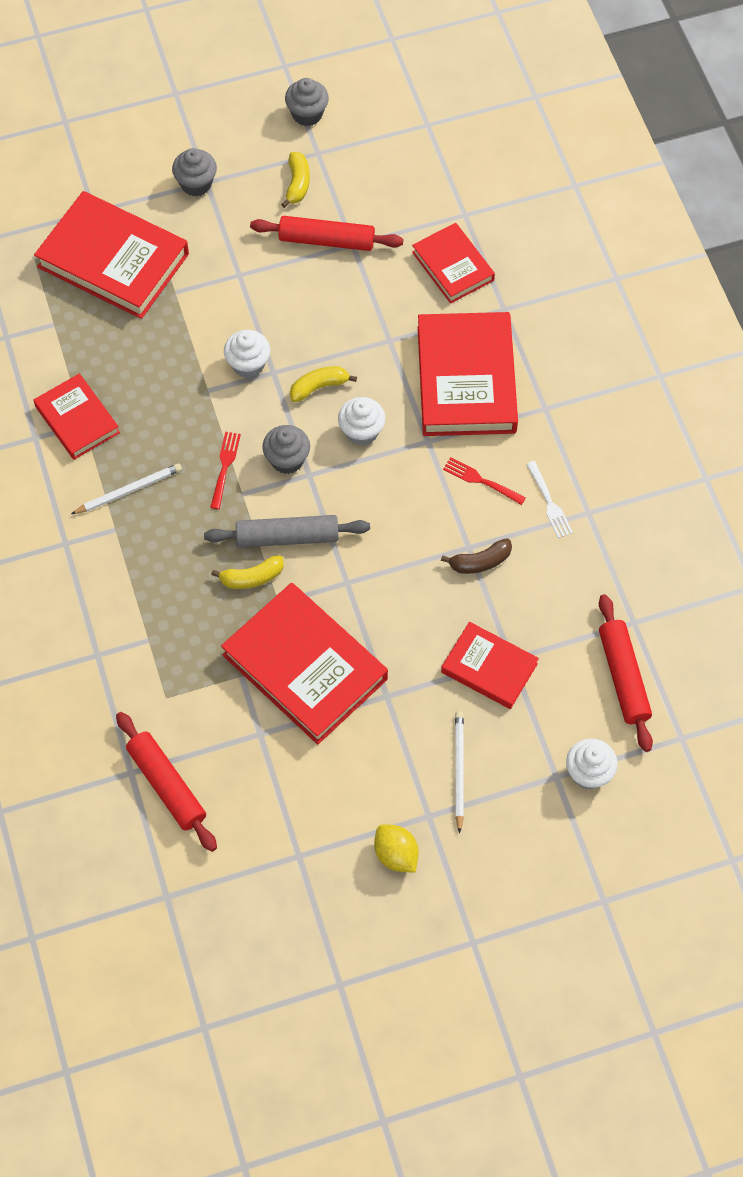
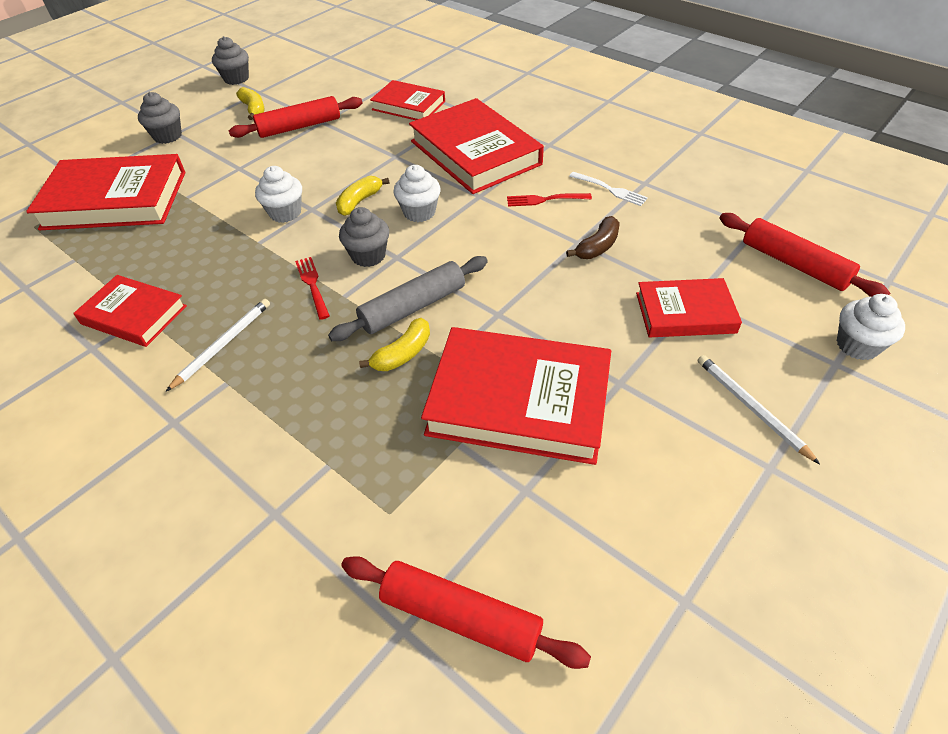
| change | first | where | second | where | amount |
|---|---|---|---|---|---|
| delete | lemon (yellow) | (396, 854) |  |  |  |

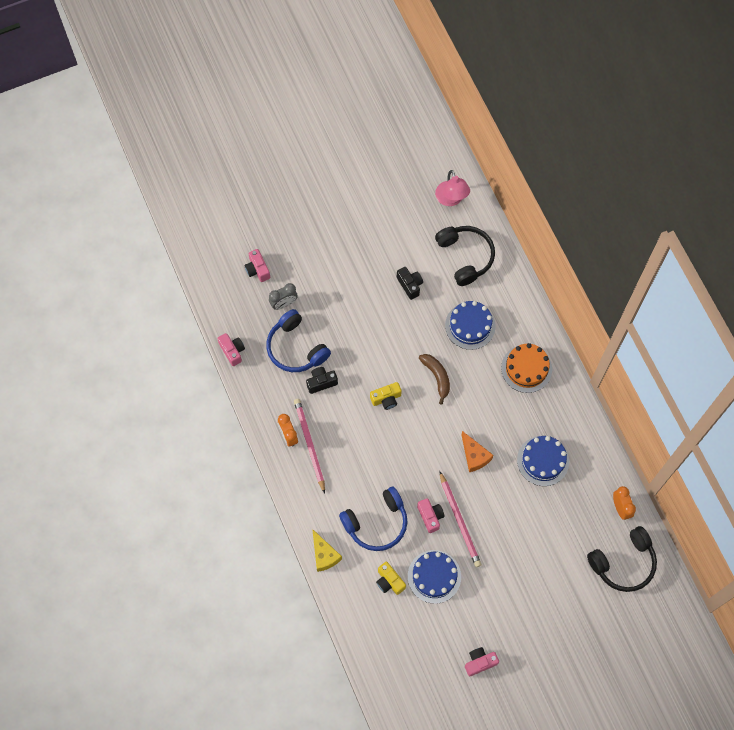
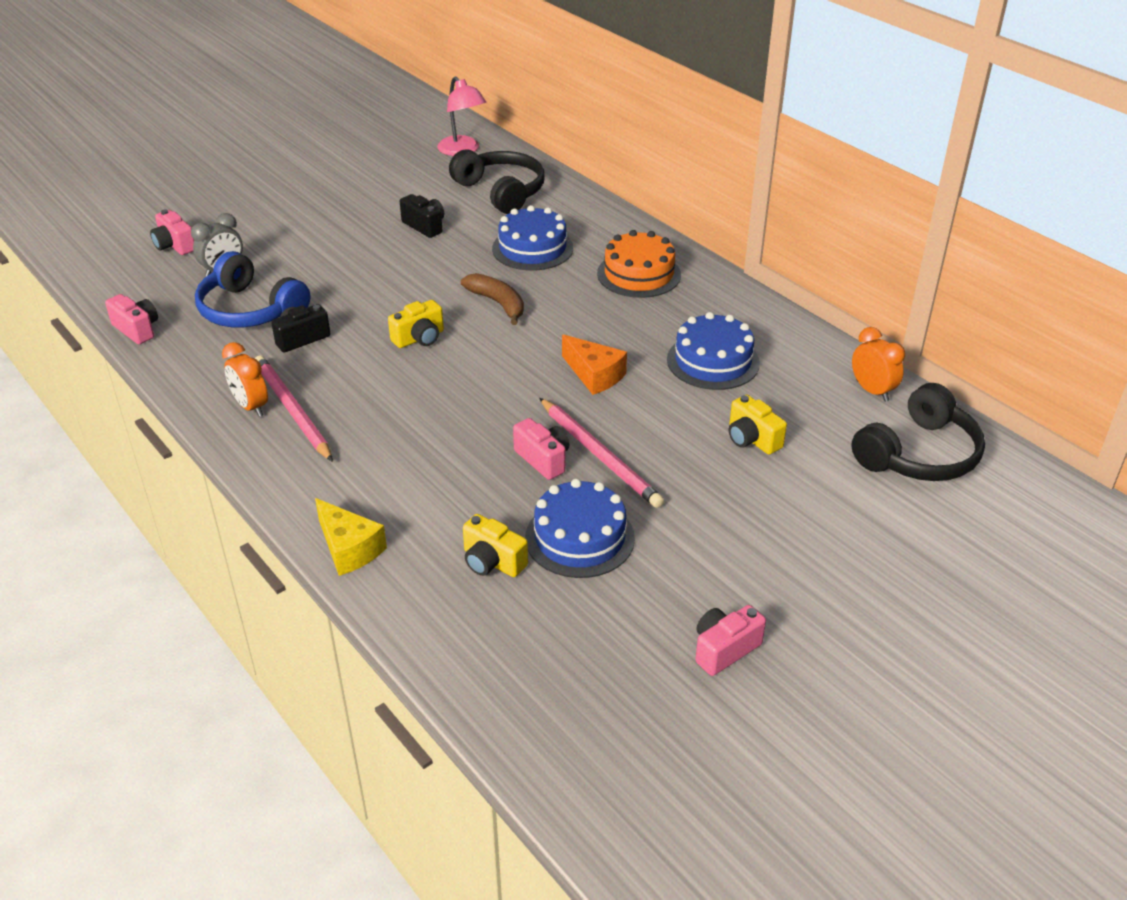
| change | first | where | second | where | amount |
|---|---|---|---|---|---|
| insert |  |  | camera (yellow) | (752, 439) |  |
| delete | headphones (blue) | (376, 523) |  |  |  |

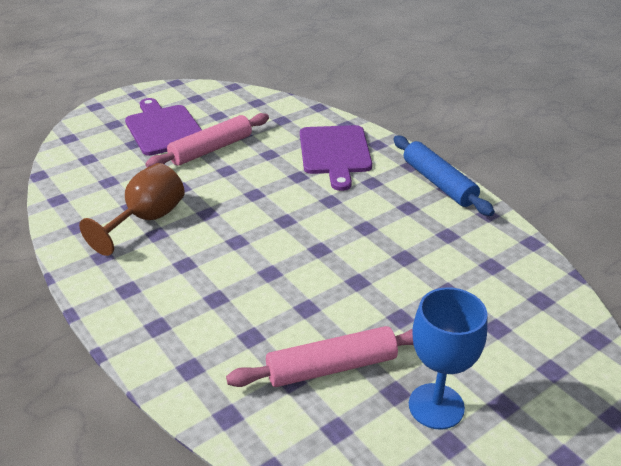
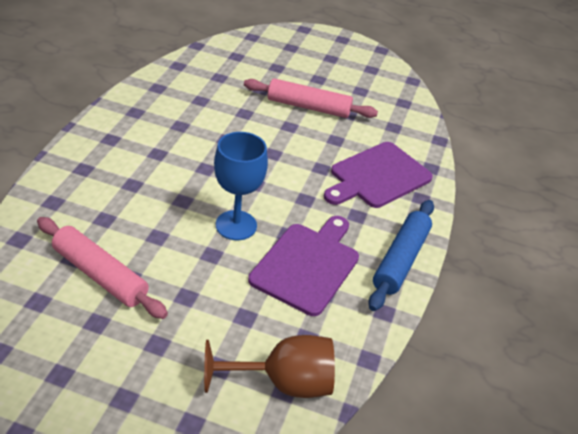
| change | first | where | second | where | amount |
|---|---|---|---|---|---|
| move | goblet (brown) | (146, 220) |  | (283, 382) |  |
| move | goblet (blue) | (436, 406) |  | (236, 225) |  |
| move | cutting board (purple) | (163, 128) |  | (307, 265) |  |

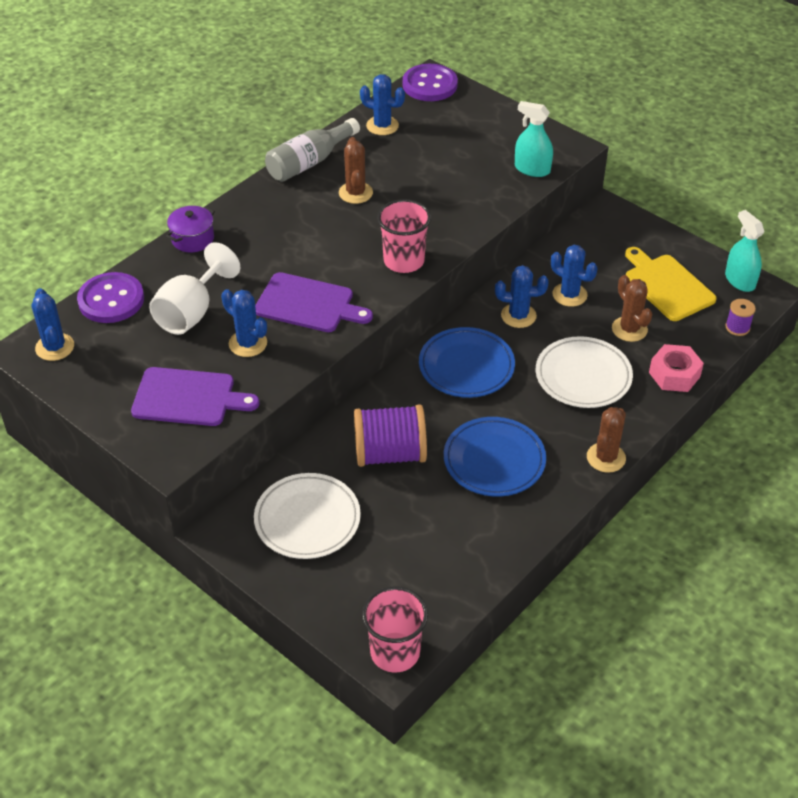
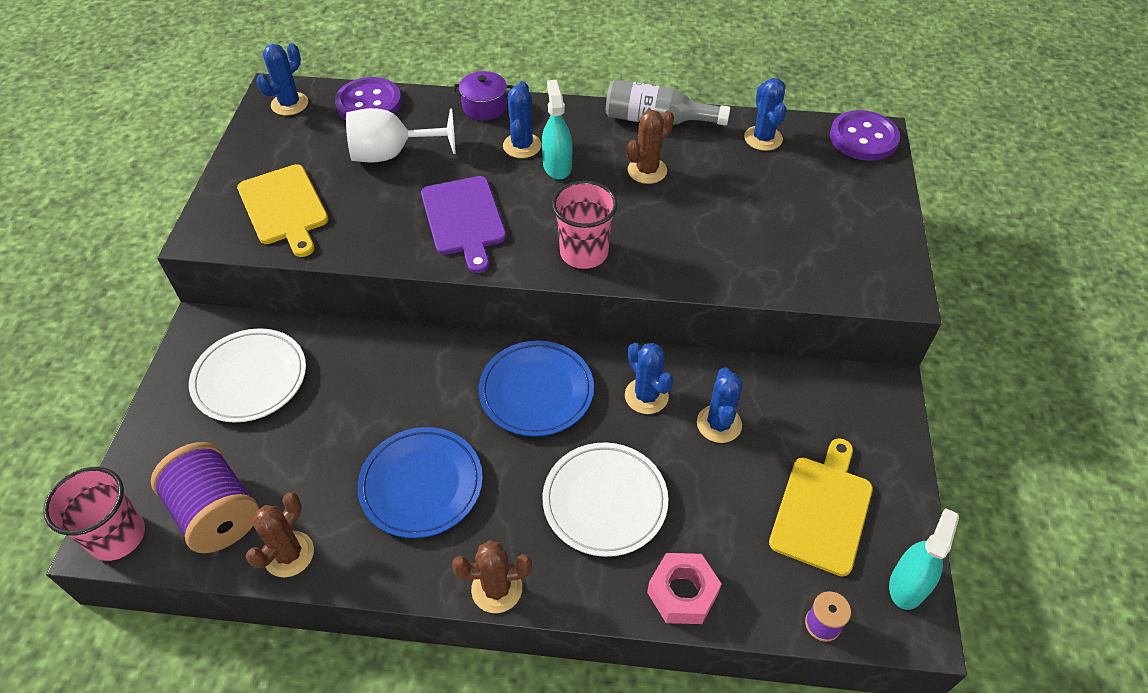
| change | first | where | second | where | amount |
|---|---|---|---|---|---|
| move | spool (purple) | (390, 454) |  | (216, 513) |  |
| recolor | cutting board (purple) | (188, 397) | cutting board (yellow) | (284, 207) |  |
| move | cactus (brown) | (629, 329) |  | (289, 554) |  |
| move | cactus (blue) | (248, 343) |  | (522, 146) |  |
| move | spray bottle (turquoise) | (532, 169) |  | (557, 166) |  |

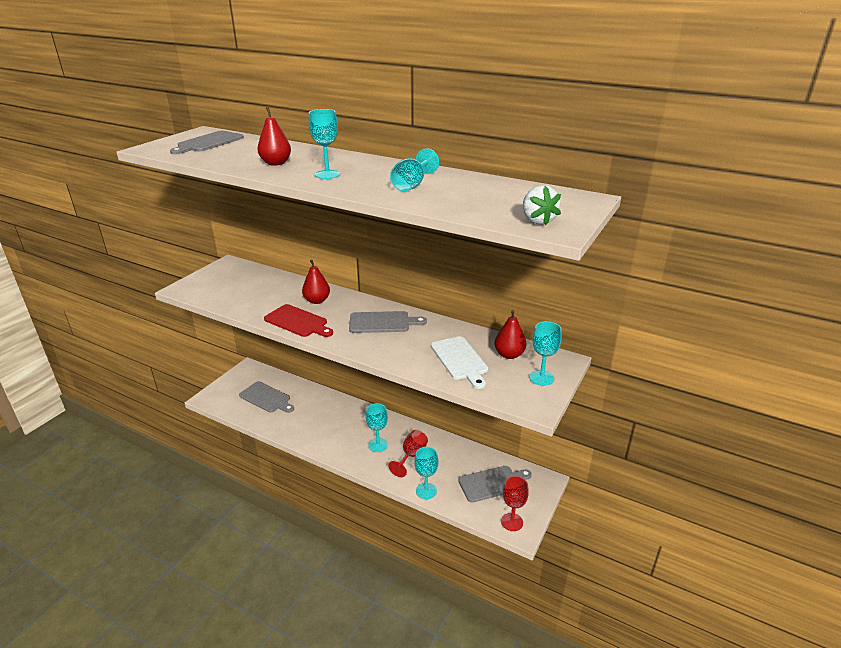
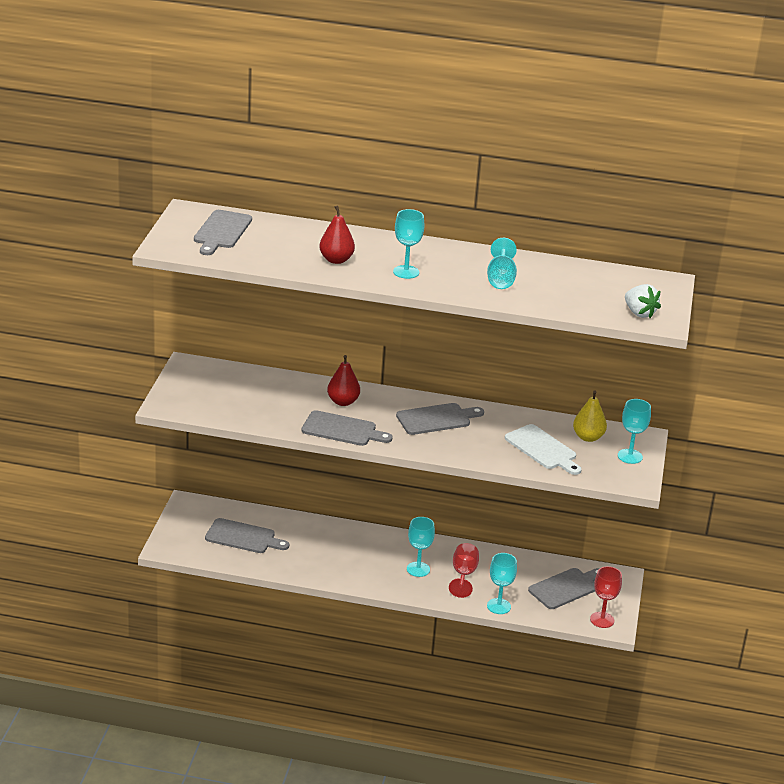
| change | first | where | second | where | amount |
|---|---|---|---|---|---|
| recolor | cutting board (red) | (298, 322) | cutting board (grey) | (342, 429) |  |
| recolor | pear (red) | (509, 355) | pear (yellow) | (588, 437) |  |

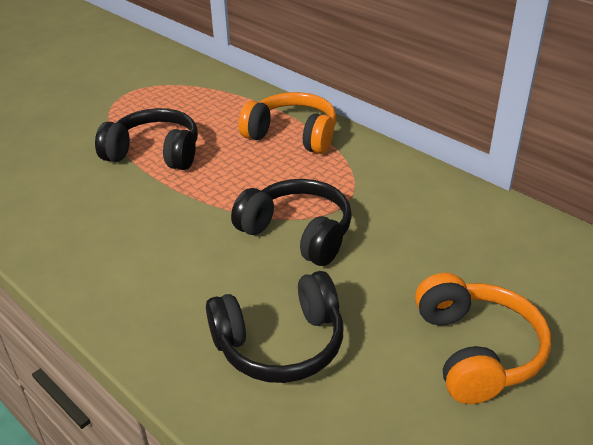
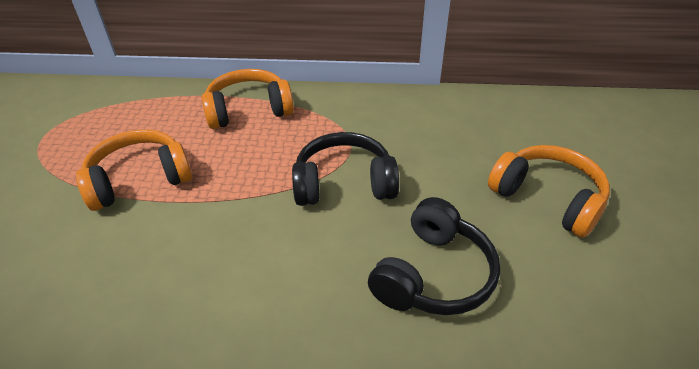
| change | first | where | second | where | amount |
|---|---|---|---|---|---|
| recolor | headphones (black) | (155, 153) | headphones (orange) | (139, 179) |  |

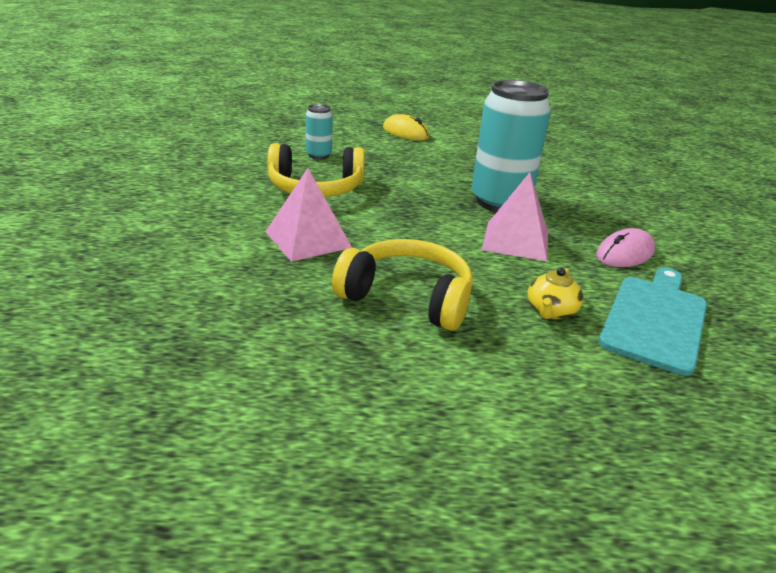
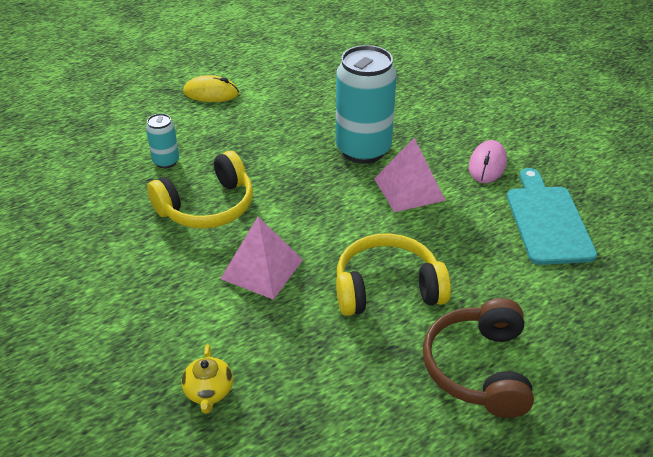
| change | first | where | second | where | amount |
|---|---|---|---|---|---|
| move | teapot (yellow) | (551, 311) |  | (209, 391) |  |
| insert |  |  | headphones (brown) | (478, 368) |  |

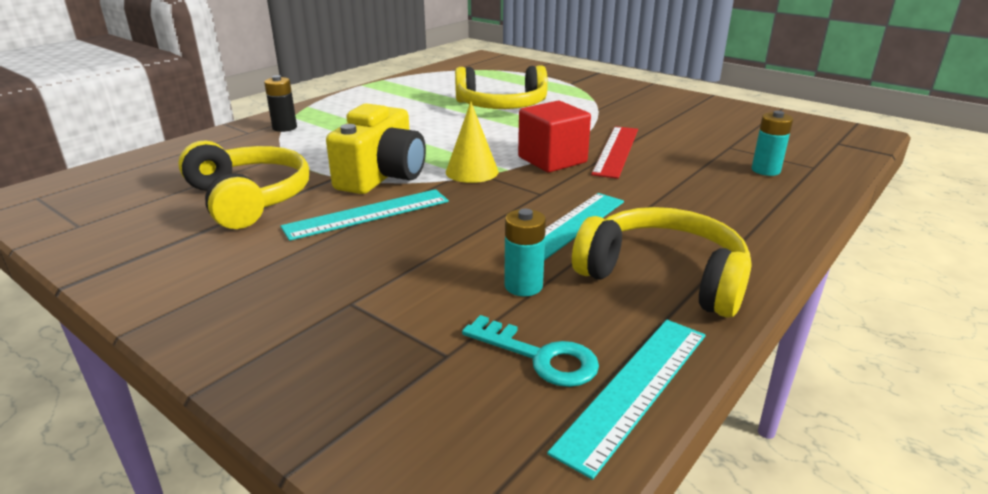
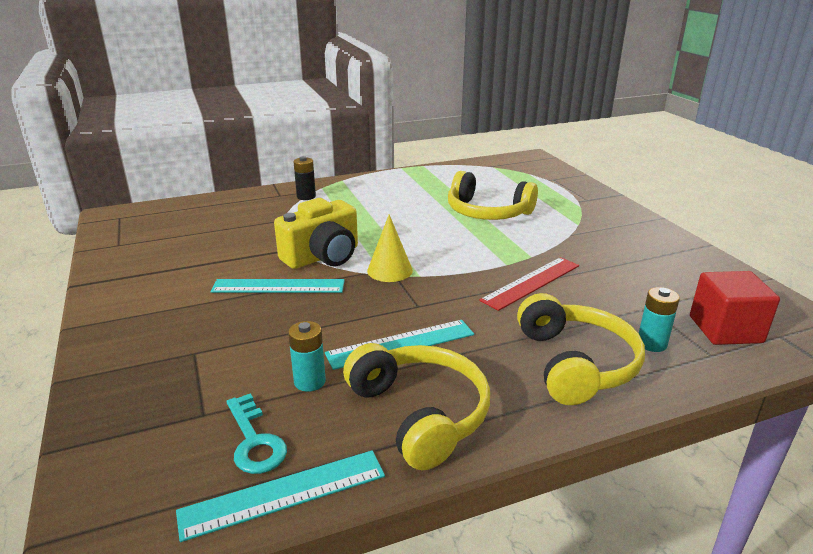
| change | first | where | second | where | amount |
|---|---|---|---|---|---|
| move | headphones (yellow) | (249, 199) |  | (575, 363) |  |
| move | cube (red) | (552, 160) |  | (725, 329) |  |

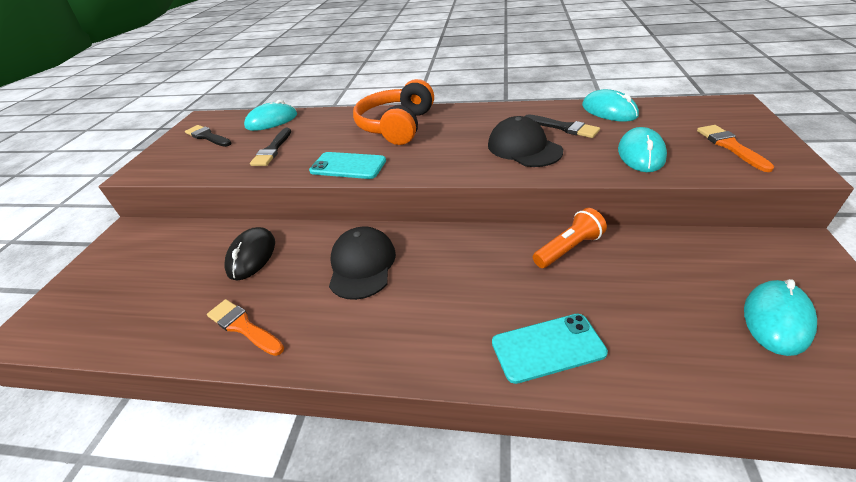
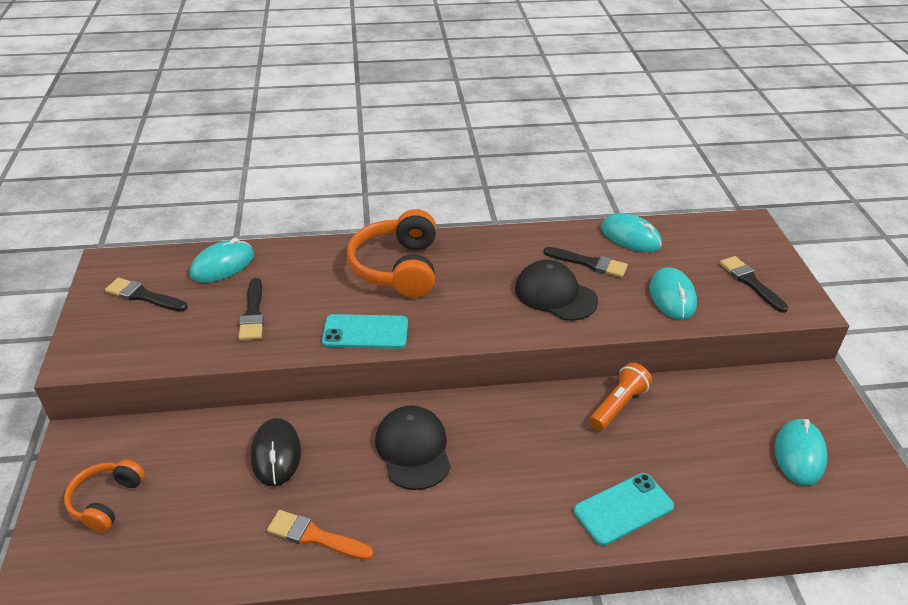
| change | first | where | second | where | amount |
|---|---|---|---|---|---|
| insert |  |  | headphones (orange) | (106, 501) |  |
| recolor | brush (orange) | (730, 146) | brush (black) | (750, 282) |  |

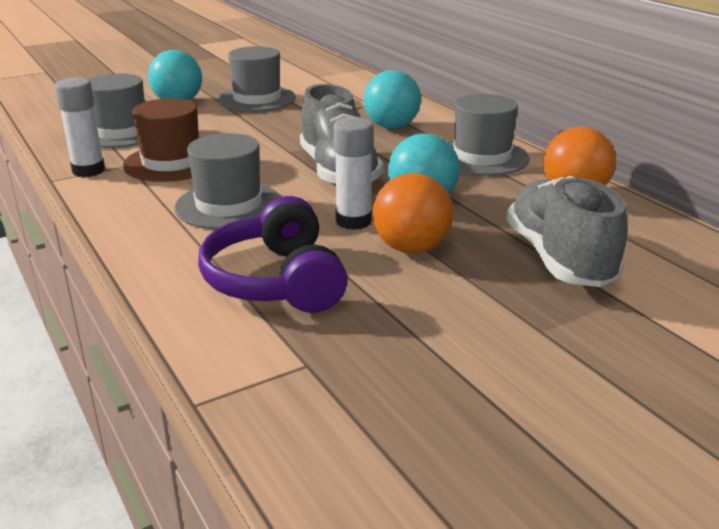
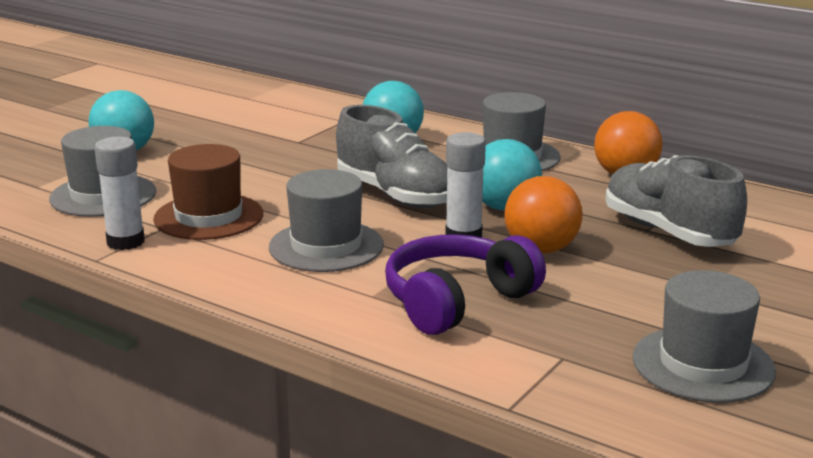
| change | first | where | second | where | amount |
|---|---|---|---|---|---|
| rotate | headphones (purple) | (276, 281) |  | (457, 301) | 90 degrees clockwise |
| move | hat (grey) | (257, 99) |  | (703, 364) |  |

